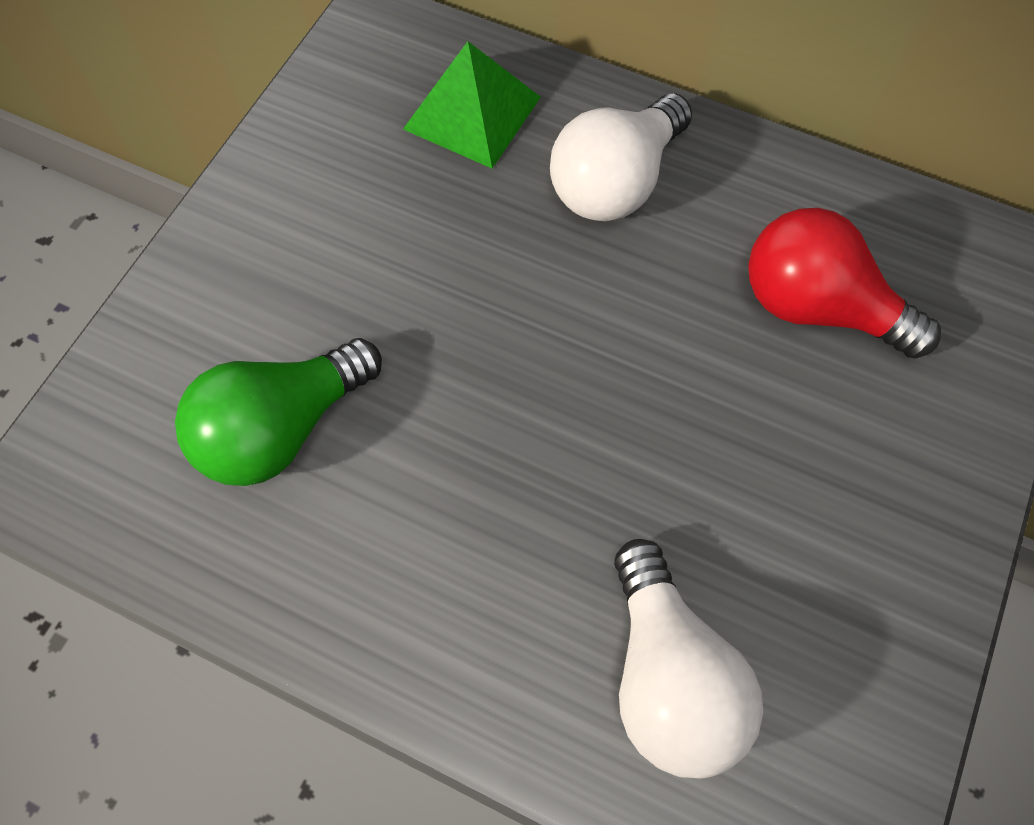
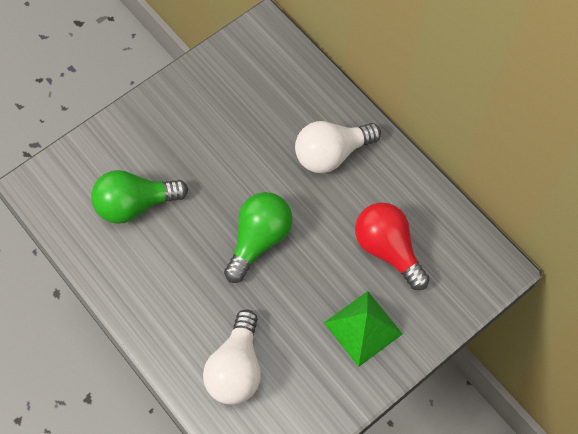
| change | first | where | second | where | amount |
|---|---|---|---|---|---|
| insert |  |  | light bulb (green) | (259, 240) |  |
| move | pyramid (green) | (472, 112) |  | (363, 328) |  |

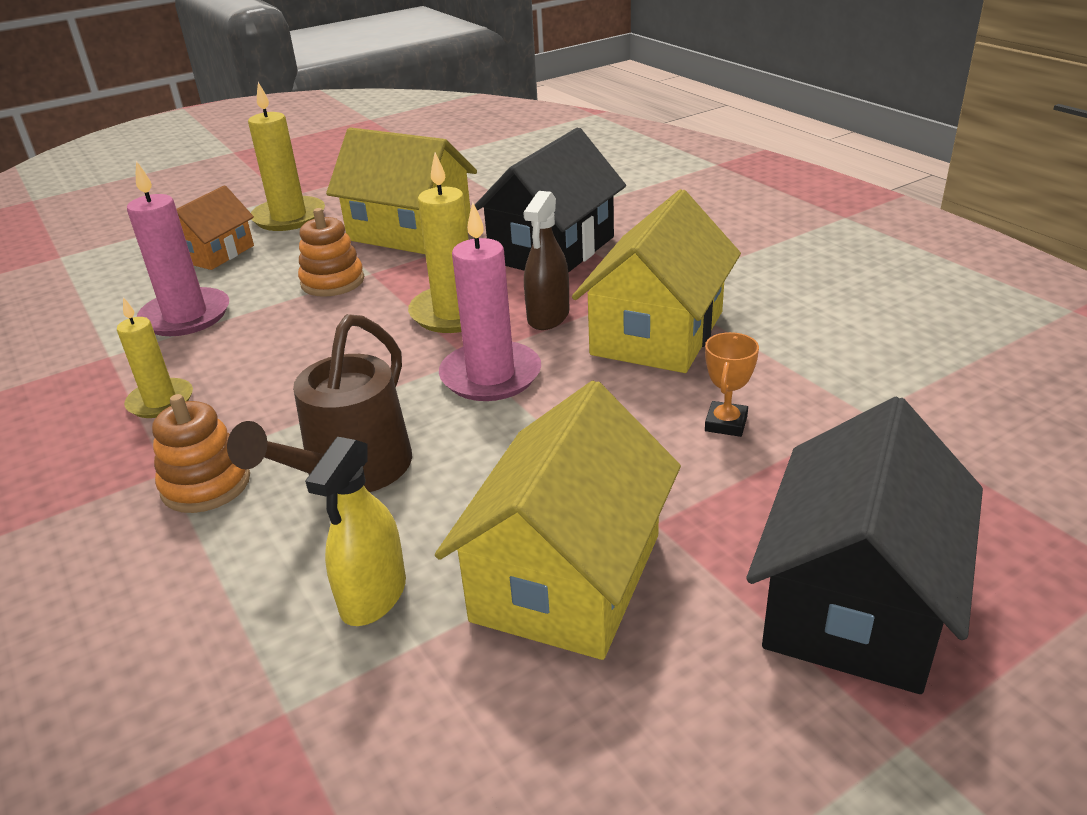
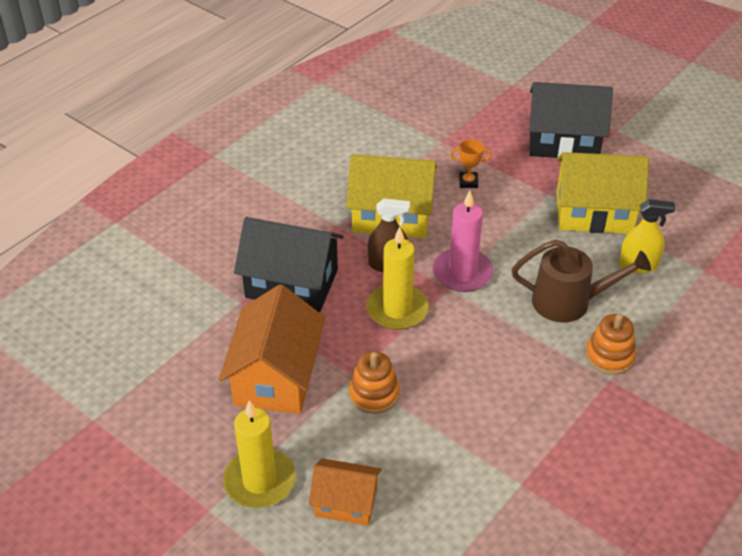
| change | first | where | second | where | amount |
|---|---|---|---|---|---|
| recolor | house (yellow) | (410, 232) | house (orange) | (276, 377) |  |
| delete | candle (yellow) | (160, 401) |  |  |  |
| delete | candle (pink) | (186, 316) |  |  |  |

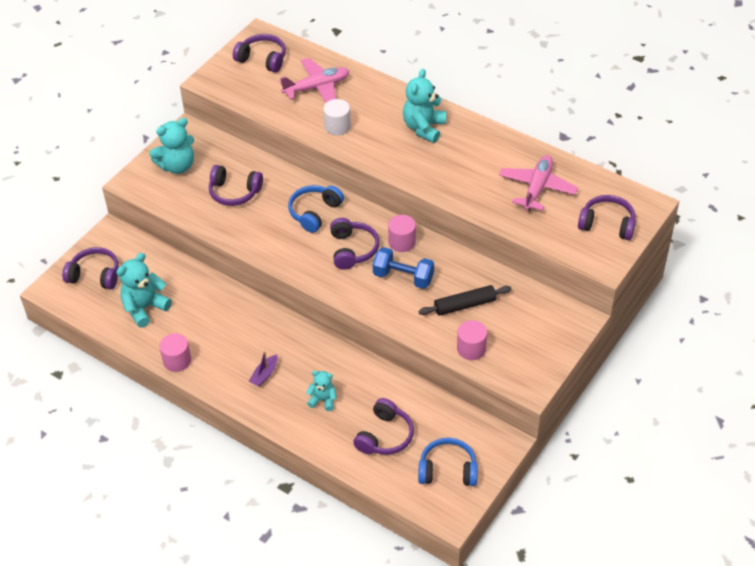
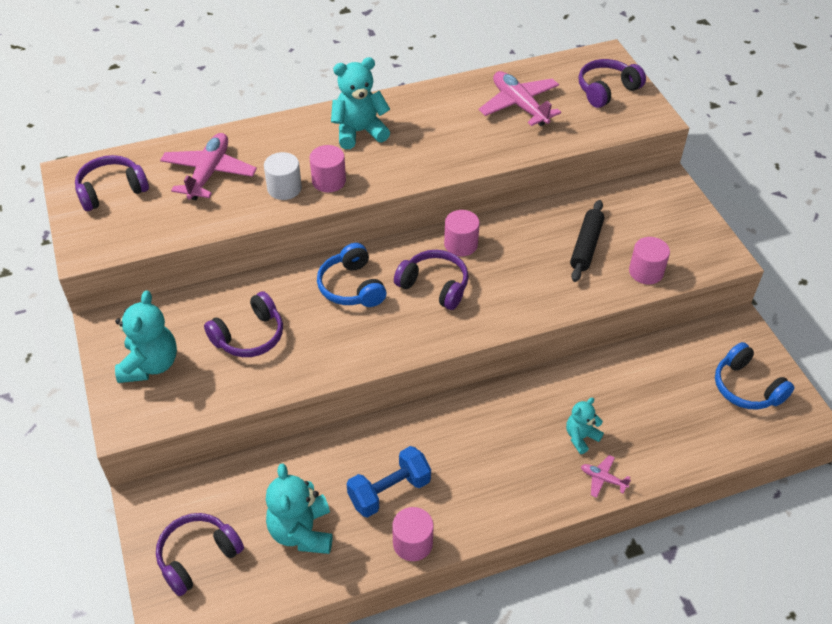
| change | first | where | second | where | amount |
|---|---|---|---|---|---|
| insert |  |  | cylinder (pink) | (329, 181) |  |
| rotate | teddy bear (turquoise) | (424, 128) |  | (359, 132) | 105 degrees clockwise |
| move | dumbbell (blue) | (403, 277) |  | (389, 491) |  |
| insert |  |  | plane (pink) | (603, 479) |  |
| rotate | headphones (blue) | (448, 470) |  | (746, 387) | 75 degrees counterclockwise |
| delete | boat (purple) | (264, 375) |  |  |  |
| delete | headphones (purple) | (385, 436) |  |  |  |

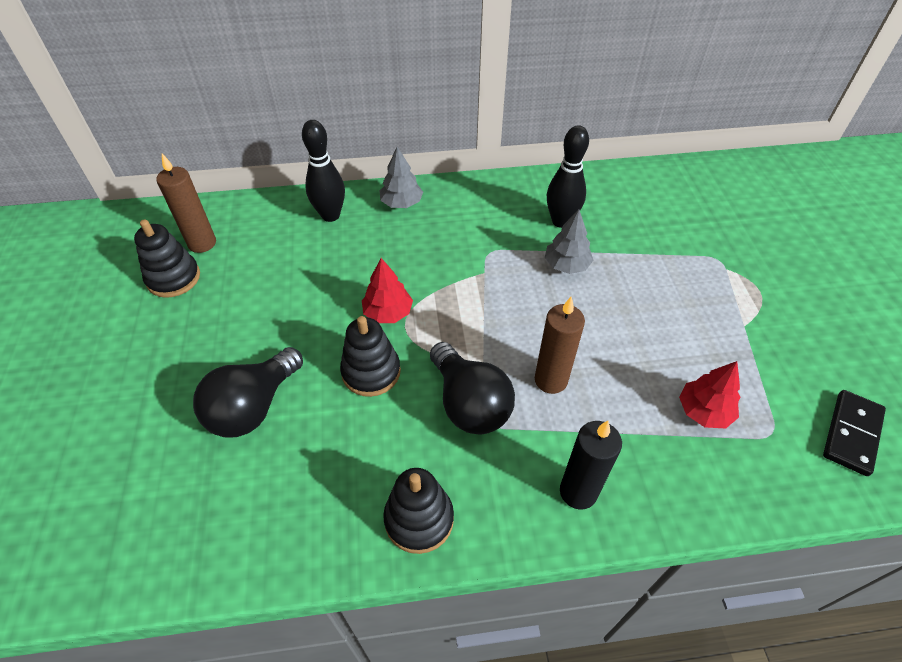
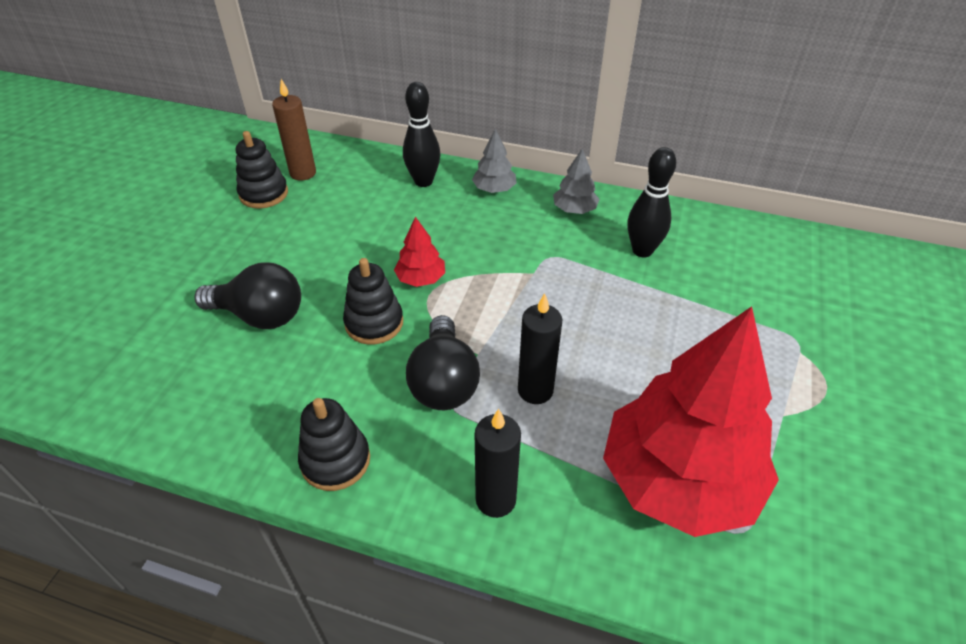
| change | first | where | second | where | amount |
|---|---|---|---|---|---|
| rotate | light bulb (black) | (253, 407) |  | (260, 316) | 135 degrees counterclockwise |
| recolor | candle (brown) | (551, 380) | candle (black) | (535, 390) |  |
| move | tree (grey) | (566, 265) |  | (574, 209) |  |
| resize | tree (red) | (704, 411) |  | (679, 480) | x2.46 |
| delete | domino (black) | (852, 434) |  |  |  |

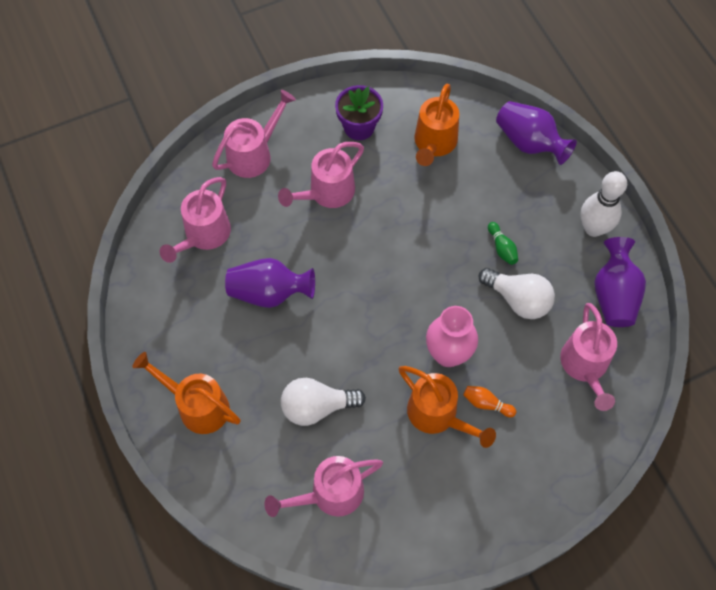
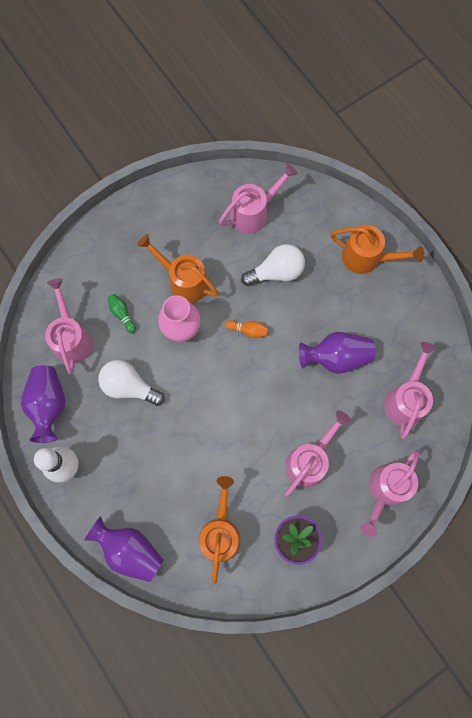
| change | first | where | second | where | amount |
|---|---|---|---|---|---|
| move | bowling pin (green) | (502, 248) |  | (122, 314) |  |
| move | bowling pin (orange) | (486, 404) |  | (248, 330) |  |

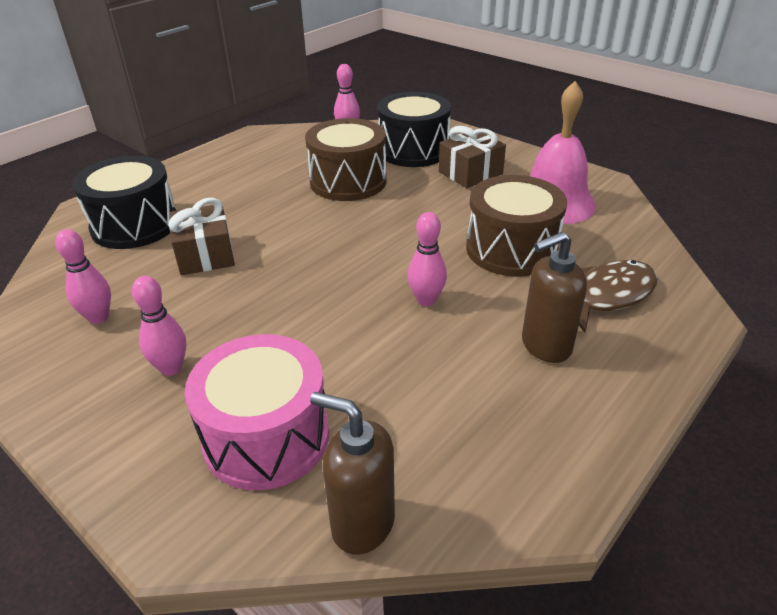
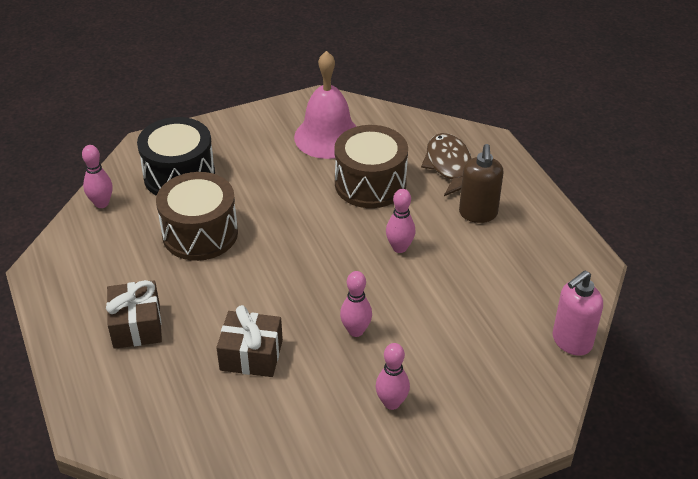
| change | first | where | second | where | amount |
|---|---|---|---|---|---|
| move | gift (brown) | (470, 173) |  | (136, 326) |  |
| move | bowling pin (pink) | (98, 317) |  | (356, 331) |  |
| recolor | soap dispenser (brown) | (362, 523) | soap dispenser (pink) | (571, 341) |  |
| delete | drum (black) | (135, 225) |  |  |  |
| delete | drum (pink) | (266, 436) |  |  |  |

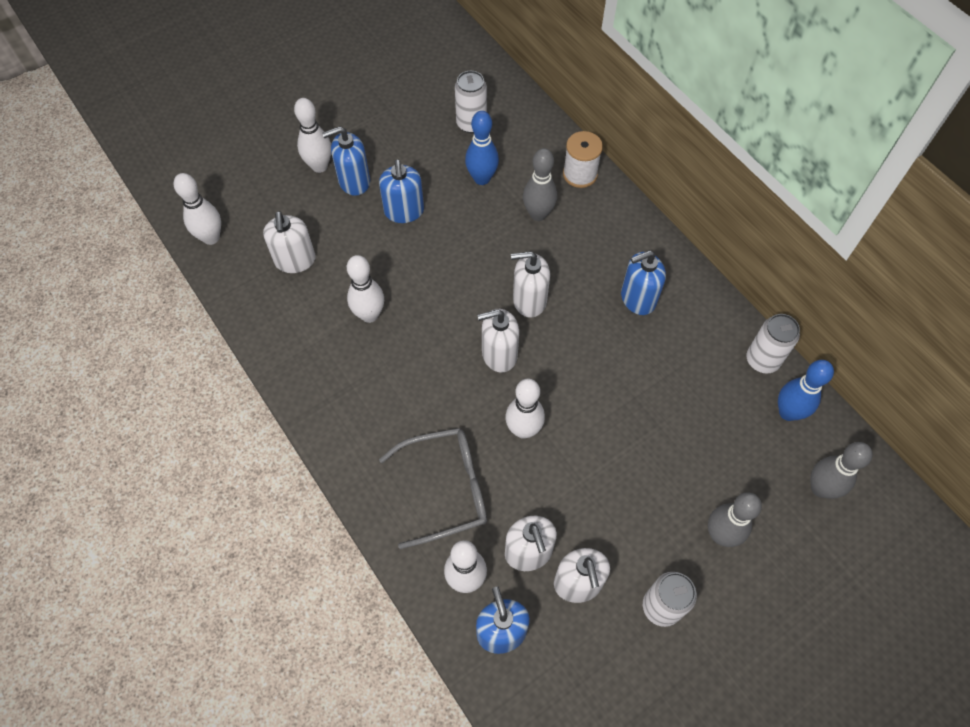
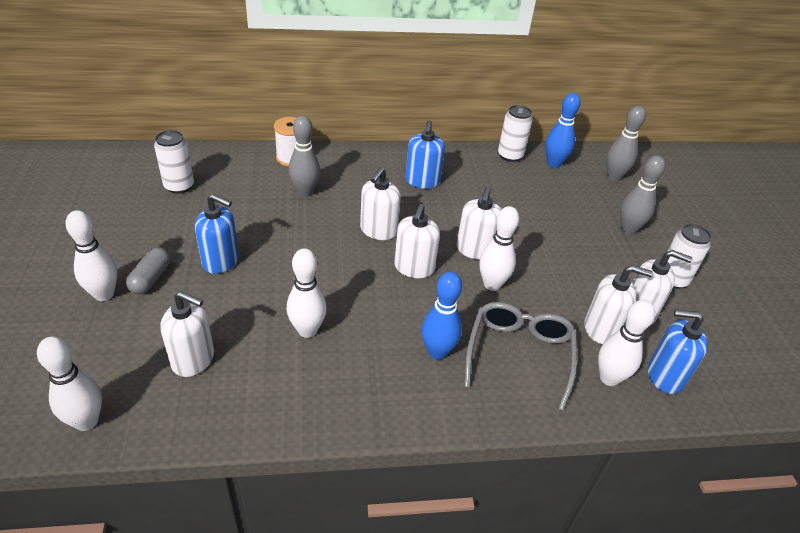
| change | first | where | second | where | amount |
|---|---|---|---|---|---|
| replace | soap dispenser (blue) | (354, 181) | capsule (grey) | (151, 278) |  |
| move | bowling pin (blue) | (482, 178) |  | (437, 352) |  |
| insert |  |  | soap dispenser (white) | (475, 250) |  |

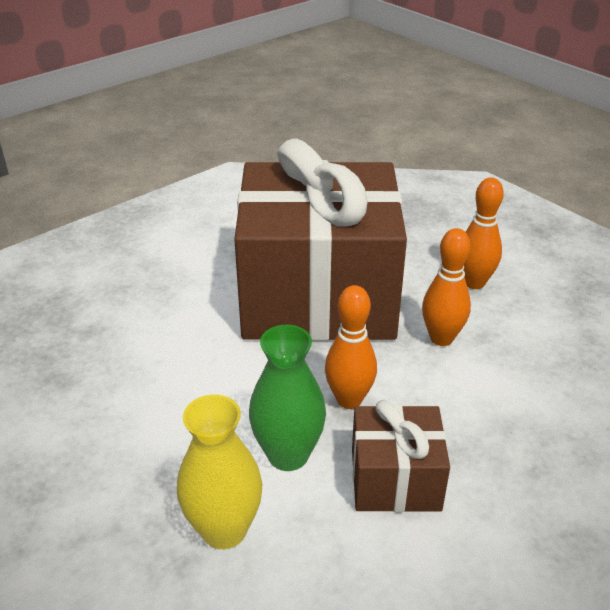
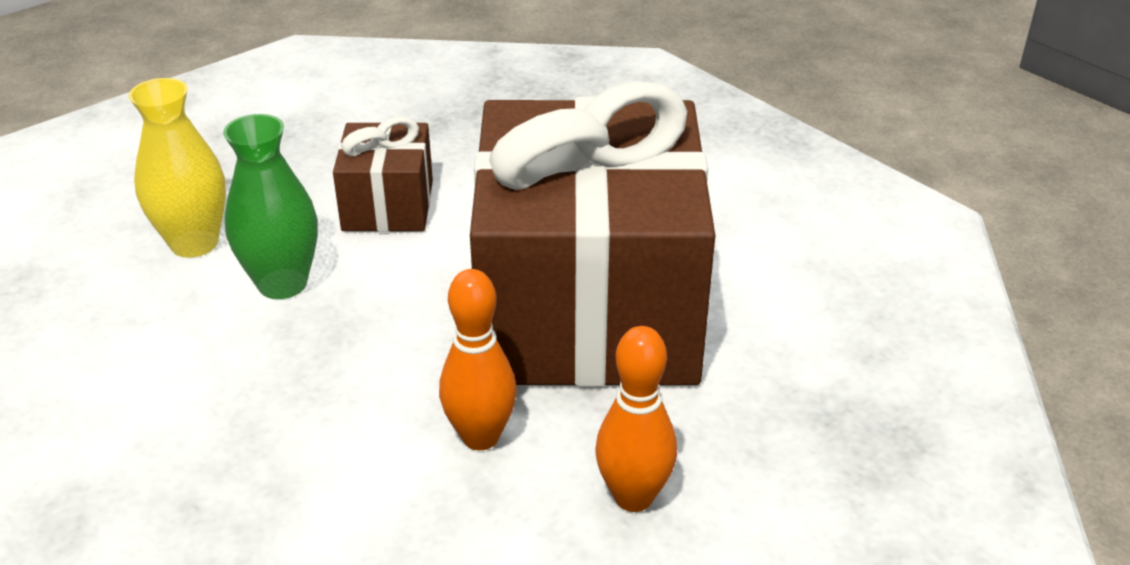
| change | first | where | second | where | amount |
|---|---|---|---|---|---|
| move | gift (brown) | (395, 479) |  | (388, 205) |  |
| delete | bowling pin (orange) | (349, 400) |  |  |  |

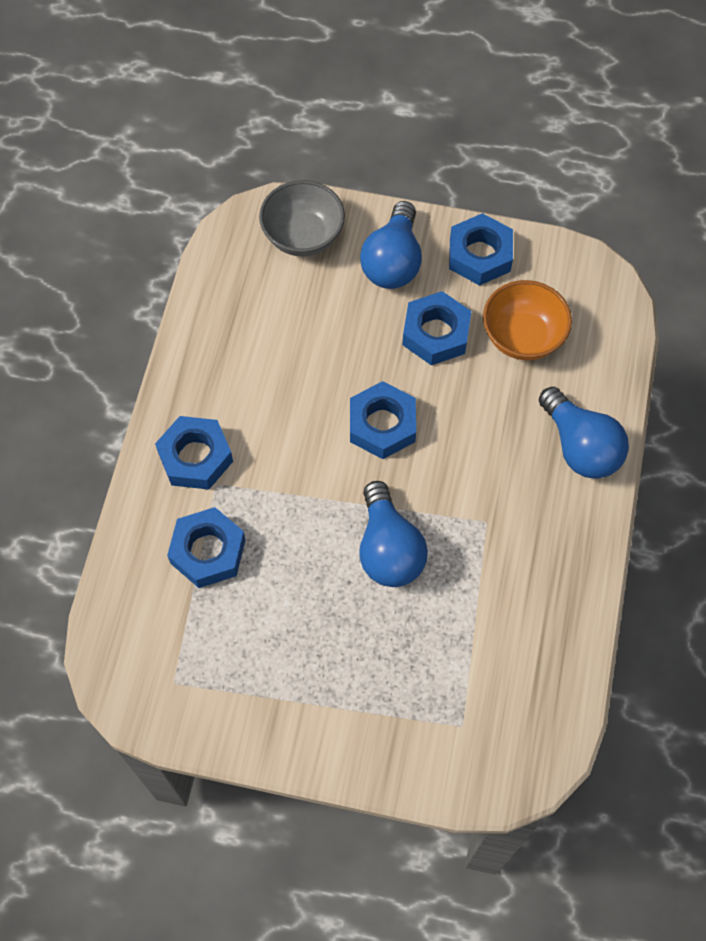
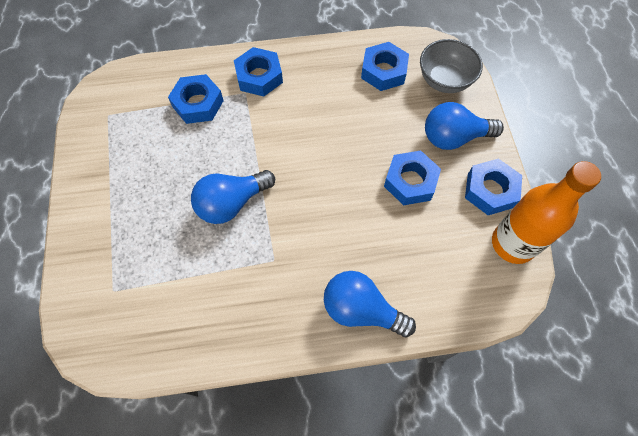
| change | first | where | second | where | amount |
|---|---|---|---|---|---|
| rotate | light bulb (blue) | (580, 446) |  | (361, 310) | 75 degrees clockwise |
| move | nut (blue) | (382, 425) |  | (383, 71) |  |
| insert |  |  | bottle (orange) | (513, 243) |  |
| delete | bowl (orange) | (522, 337) |  |  |  |

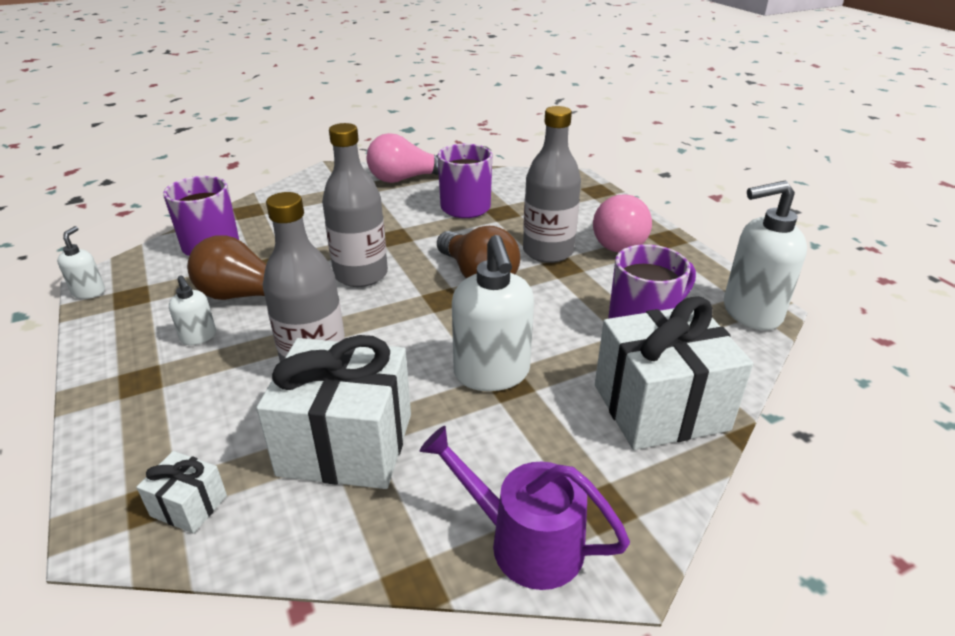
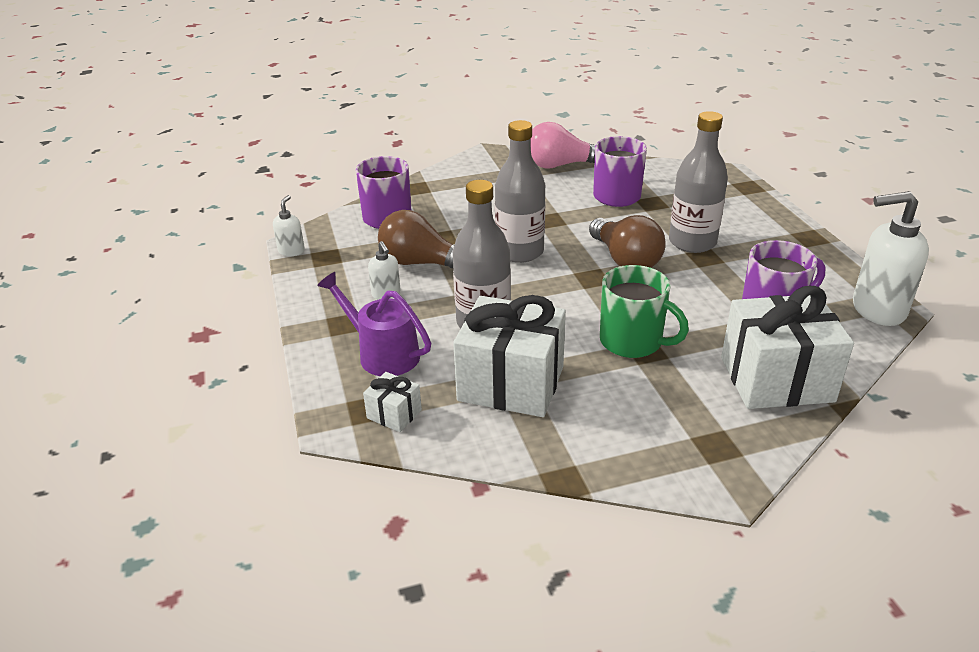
| change | first | where | second | where | amount |
|---|---|---|---|---|---|
| move | watering can (purple) | (524, 541) |  | (382, 354) |  |
| replace | soap dispenser (white) | (492, 374) | mug (green) | (632, 342) |  |
| delete | light bulb (pink) | (617, 240) |  |  |  |

